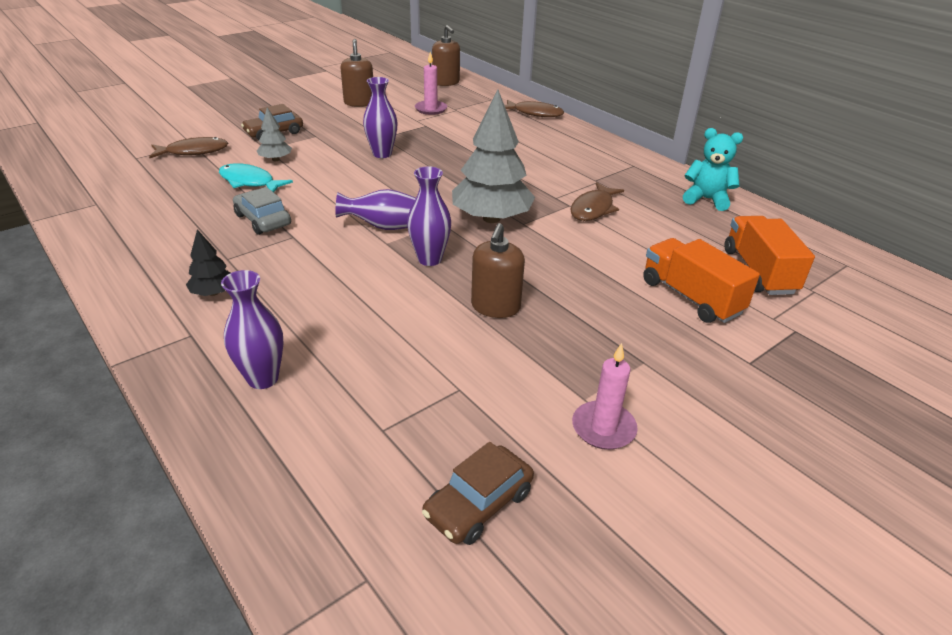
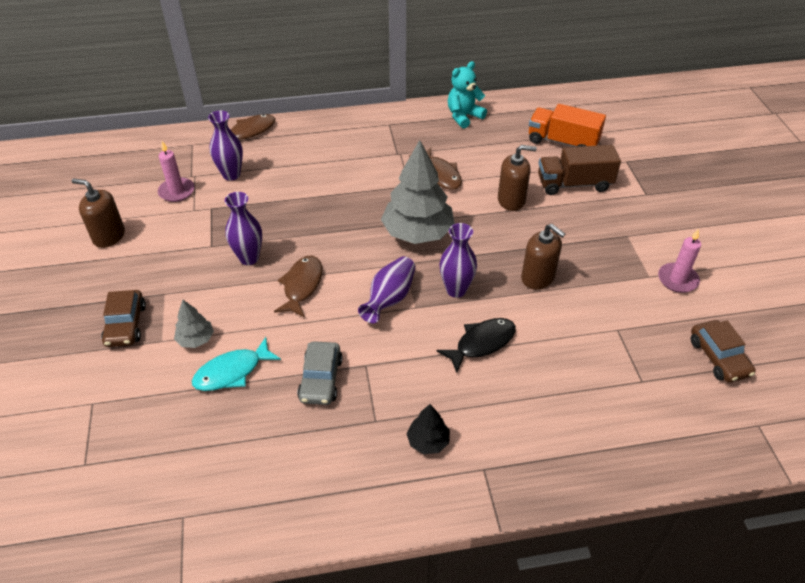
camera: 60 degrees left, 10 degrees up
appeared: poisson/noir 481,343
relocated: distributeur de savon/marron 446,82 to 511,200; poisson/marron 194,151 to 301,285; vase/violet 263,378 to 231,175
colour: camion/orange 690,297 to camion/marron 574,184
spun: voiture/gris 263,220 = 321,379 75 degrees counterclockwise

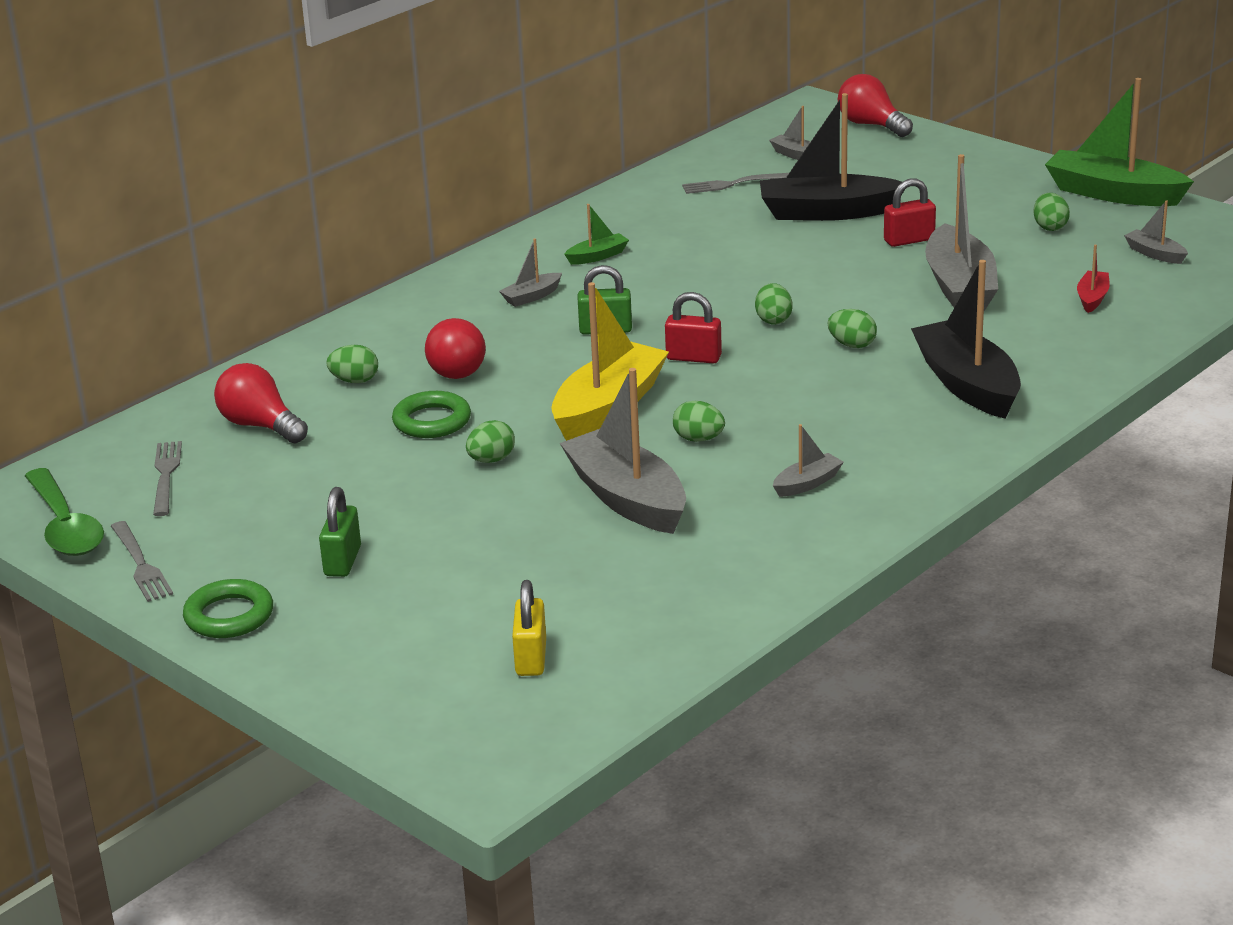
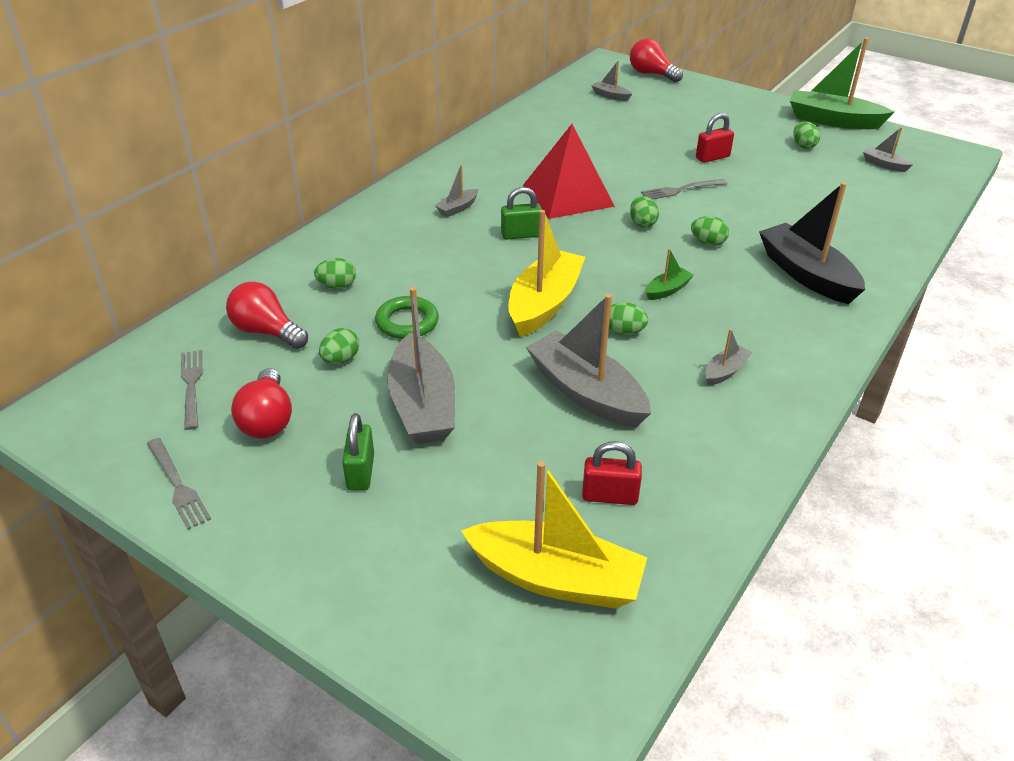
camera: 10 degrees left, 10 degrees up
missing: bateau/noir 827,212; bateau/rouge 1092,298; cuillère/vert 65,526; anneau/vert 229,616
appeared: pyramide/rouge 567,195
relocated: bateau/gris 960,286 to 422,405; fourchette/gris 733,184 to 680,190; bateau/vert 597,256 to 667,290; cadenas/rouge 693,357 to 609,496; ampoule/rouge 458,367 to 267,420; œuf/vert 491,460 to 340,360
exchanged: cadenas/jaune 531,658 to bateau/jaune 555,578

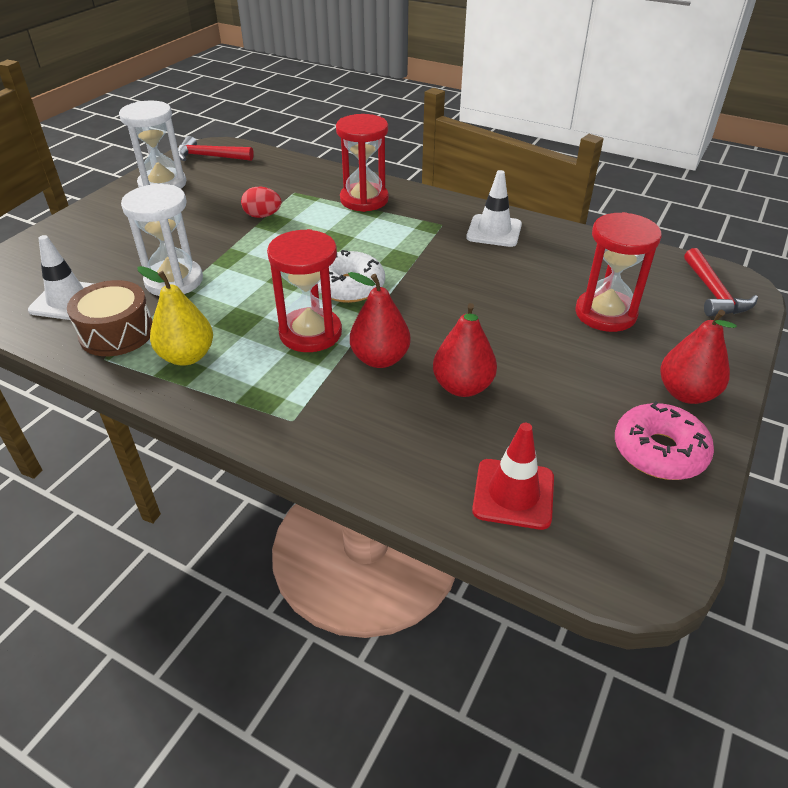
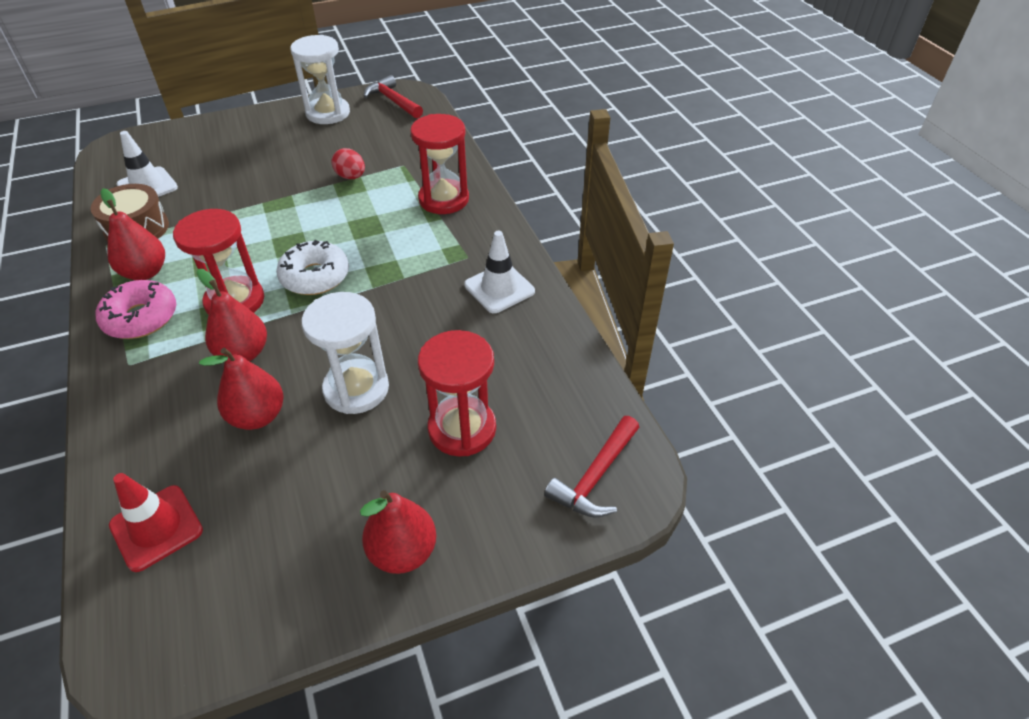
camera: 40 degrees right, 5 degrees up
relocated: sablier/blanc 174,281 to 356,389; beignet/rose 659,451 to 141,318
colour: poire/jaune 187,356 to poire/rouge 145,272

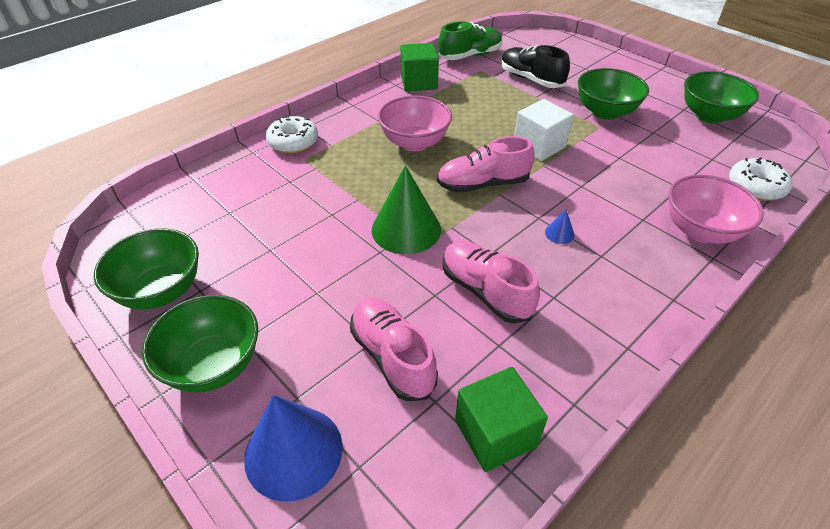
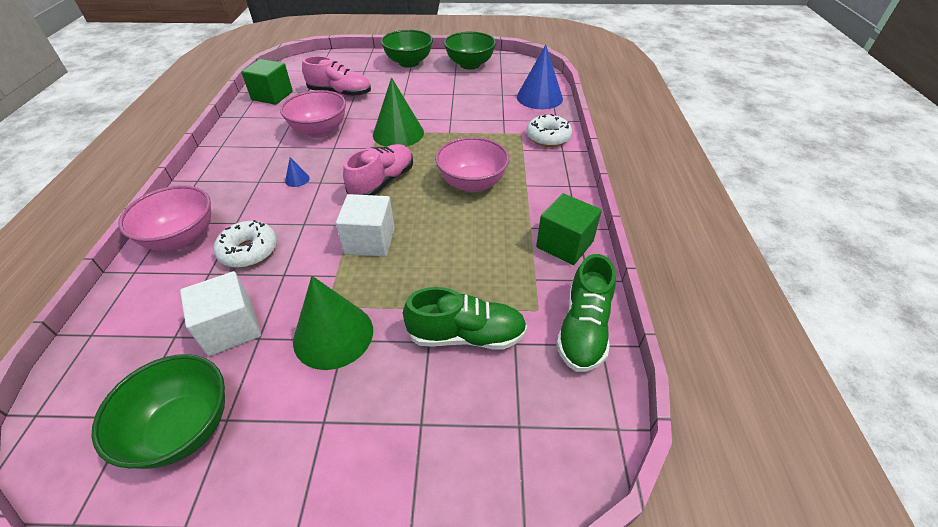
camera: 135 degrees right, 0 degrees up
appeared: cube/blanc 231,328
relocated: beignet/blanc 755,187 to 249,251; cône/bleu 293,451 to 539,97
exchanged: bol/vert 605,112 to cône/vert 333,335; chaussure/rose 485,291 to bol/rose 319,131
colour: chaussure/noir 530,79 to chaussure/vert 466,335

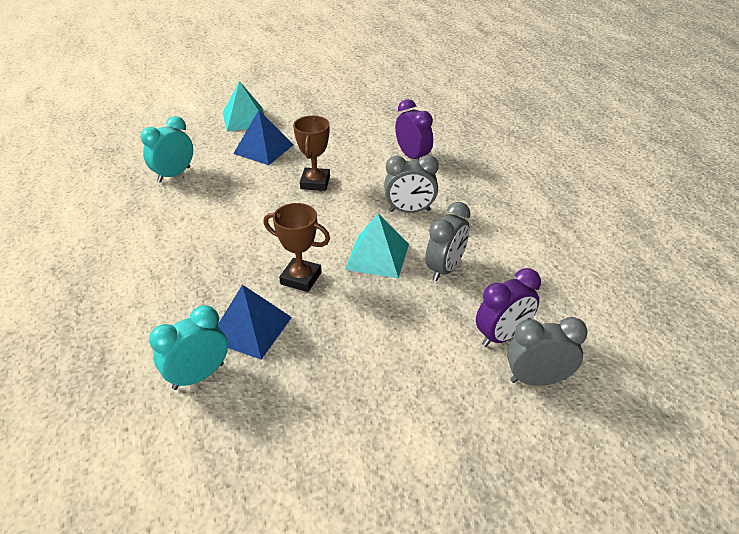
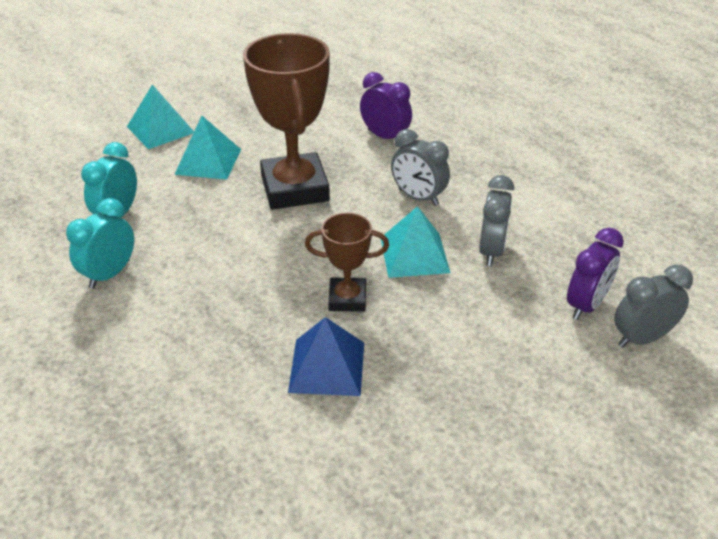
camera: 20 degrees left, 0 degrees up
relocated: réveil/turquoise 198,376 to 109,274
colour: pyramide/bleu 263,149 to pyramide/turquoise 208,161
spun: réveil/gris 409,211 = 418,197 60 degrees clockwise
size: trophée/marron 315,182 = 295,188 x1.89

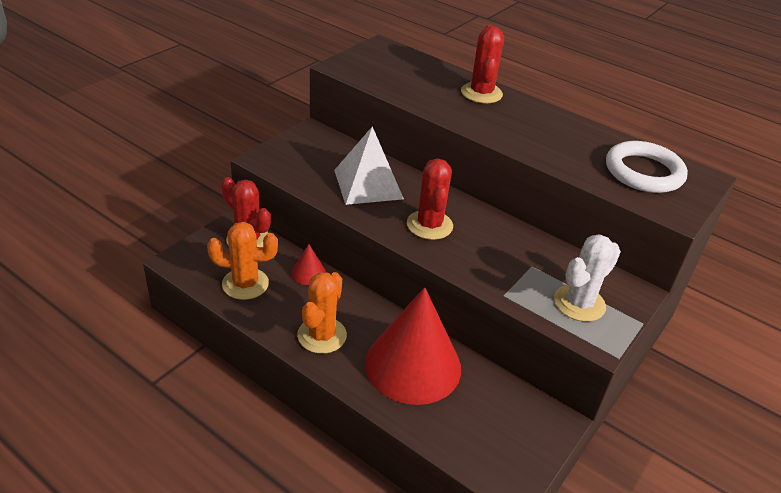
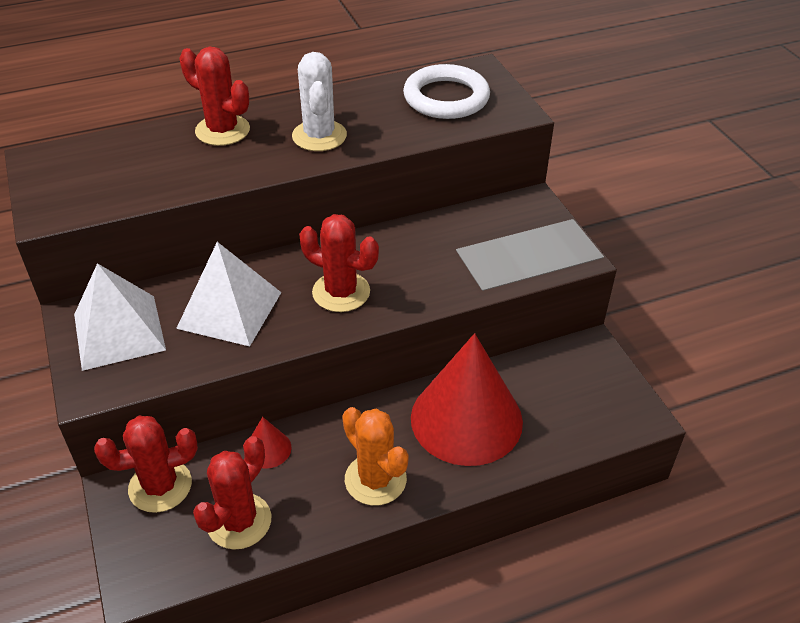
camera: 55 degrees left, 5 degrees up
appeared: pyramide/blanc 119,332
relocated: cactus/blanc 579,303 to 319,136
colour: cactus/orange 245,284 to cactus/rouge 239,521

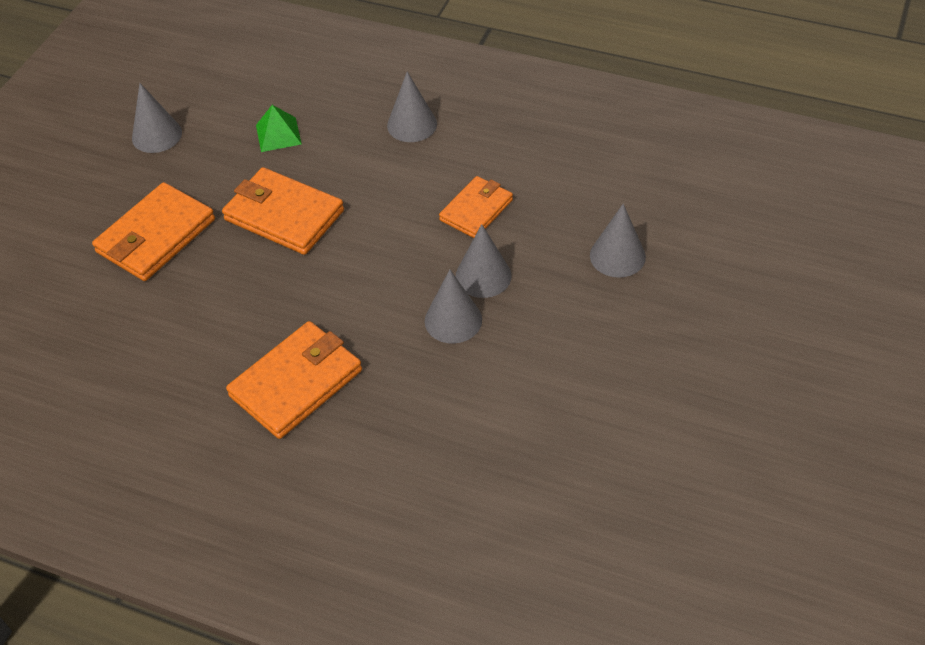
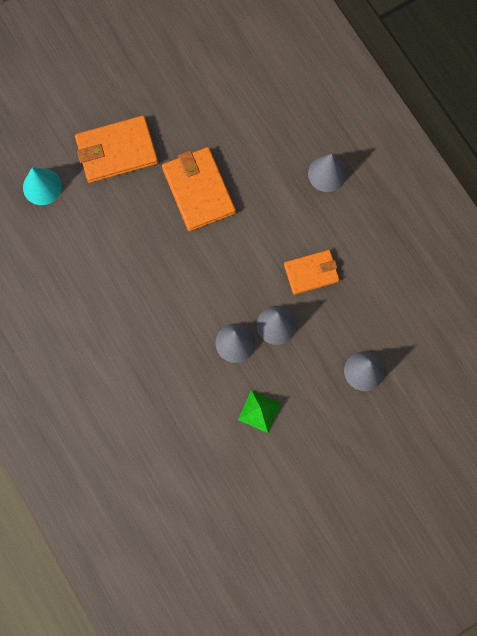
camera: 35 degrees right, 25 degrees up
missing: cône/gris 157,135; portefeuille/orange 296,383
appeared: cône/turquoise 42,186
relocated: pyramide/vert 278,134 to 259,411

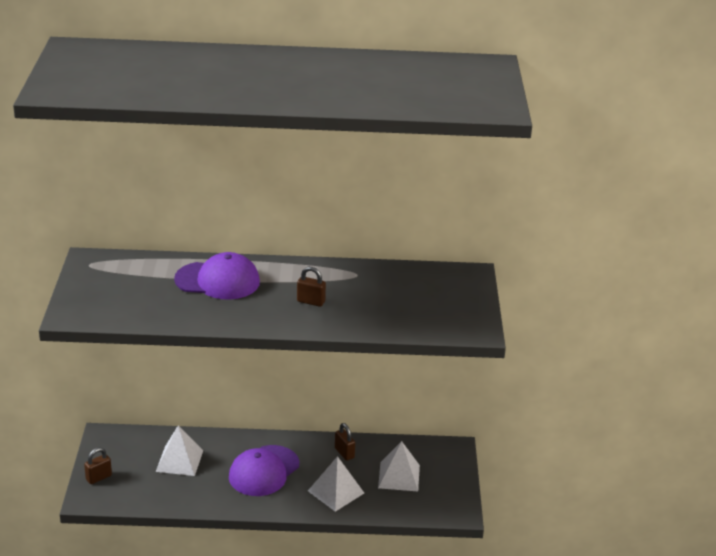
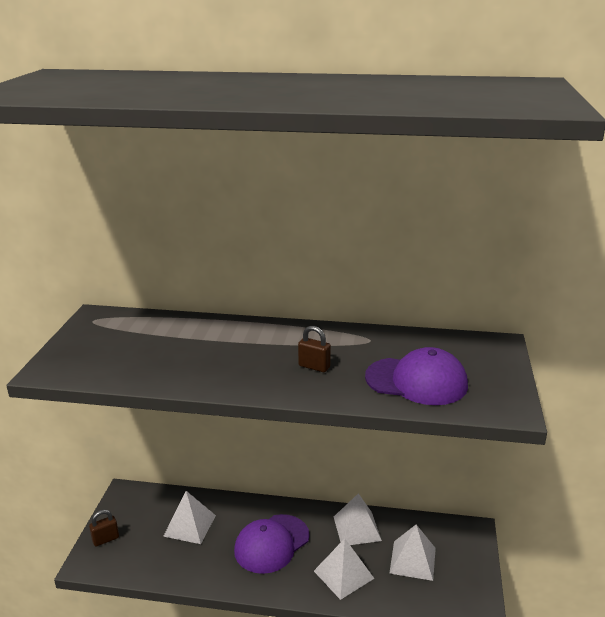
camera: 10 degrees right, 5 degrees down
relocated: casquette/violet 217,281 to 416,381
exchanged: cadenas/marron 344,453 to pyramide/blanc 357,528

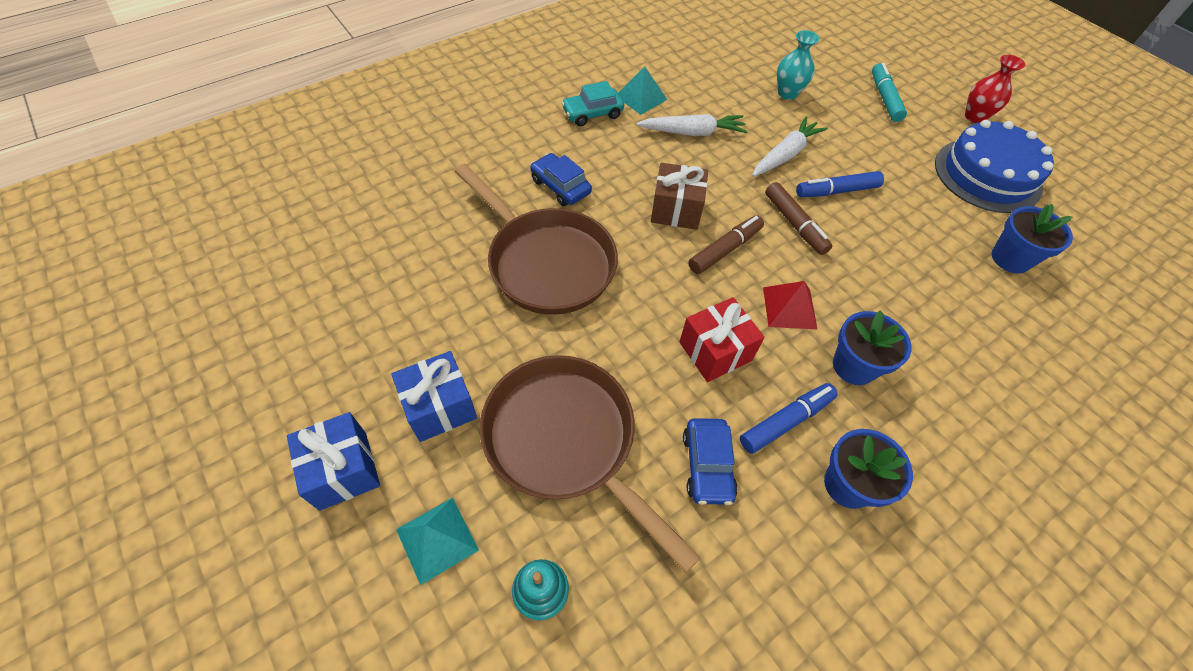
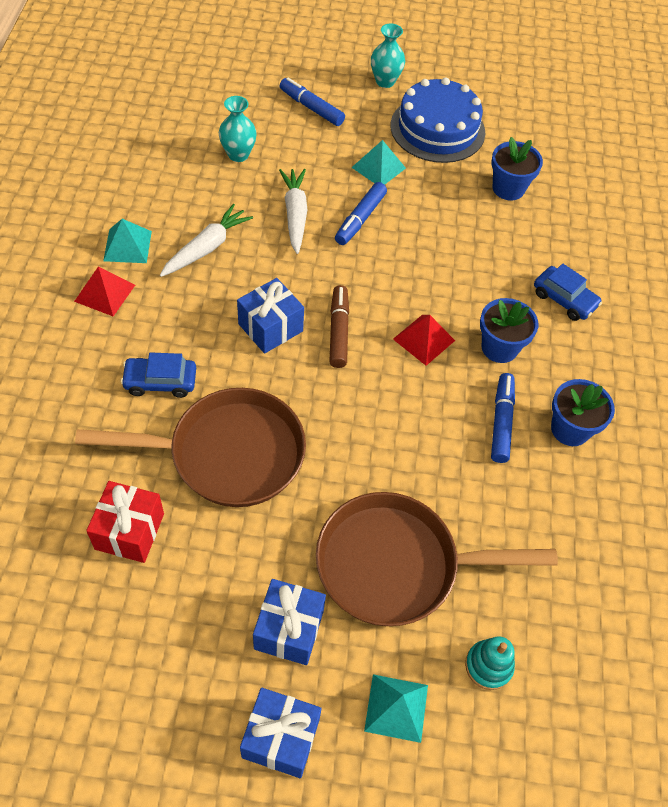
camera: 50 degrees left, 0 degrees up
missing: feutre/marron 795,224
appeared: pyramide/turquoise 378,167
relocated: cadeau/rouge 715,351 to 129,531; voiture/bleu 707,465 to 564,299
exchanged: voiture/turquoise 592,113 to pyramide/rouge 105,293
colour: vase/rouge 974,117 to vase/turquoise 385,81; feutre/turquoise 884,98 to feutre/bleu 311,108; cadeau/marron 676,210 to cadeau/bleu 270,327

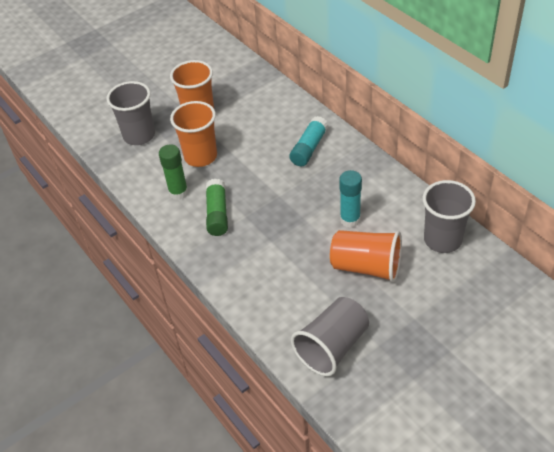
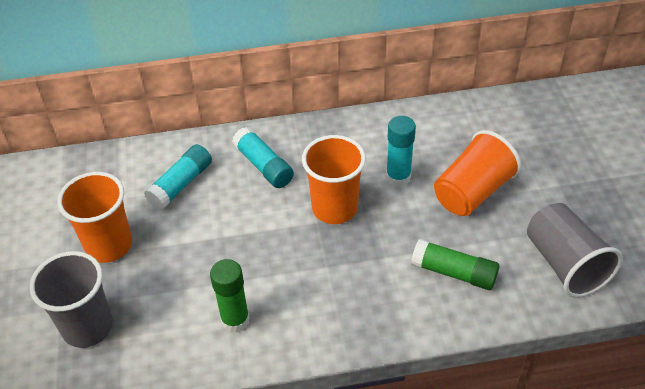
camera: 65 degrees left, 0 degrees up
missing: gobelet/gris 442,240
appeared: bâton de colle/turquoise 181,184
relocated: gobelet/orange 200,156 to 334,208; bâton de colle/vert 217,214 to 454,272

